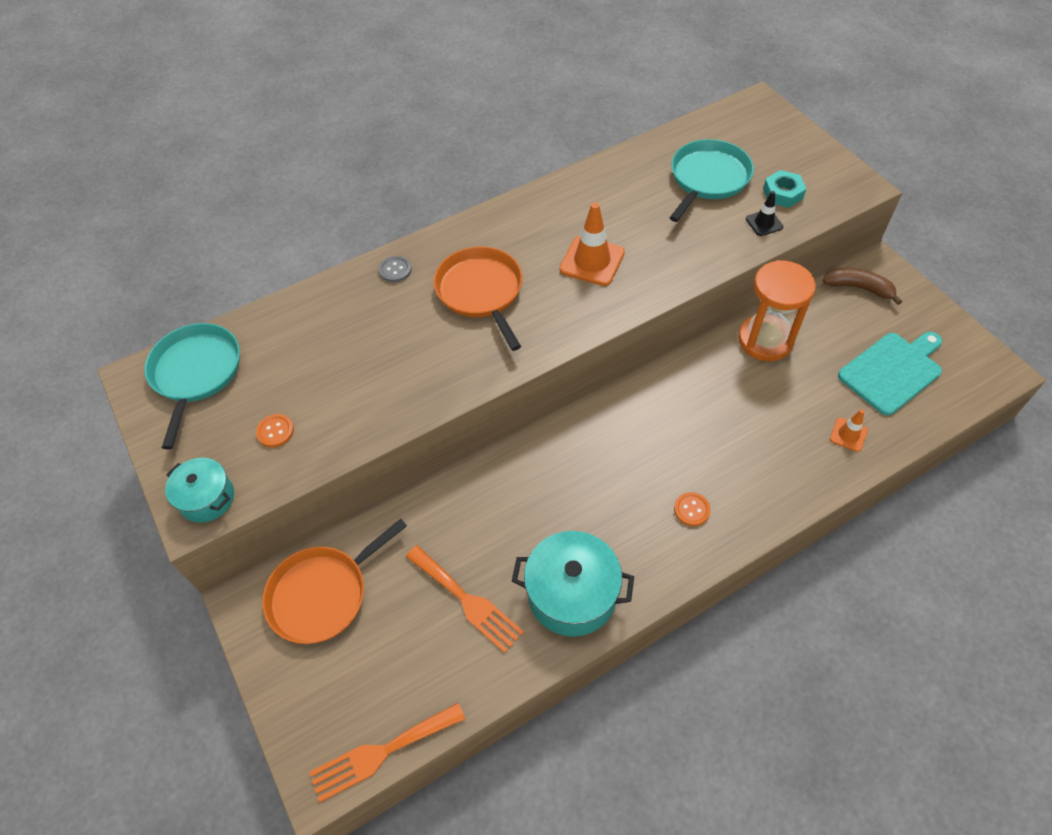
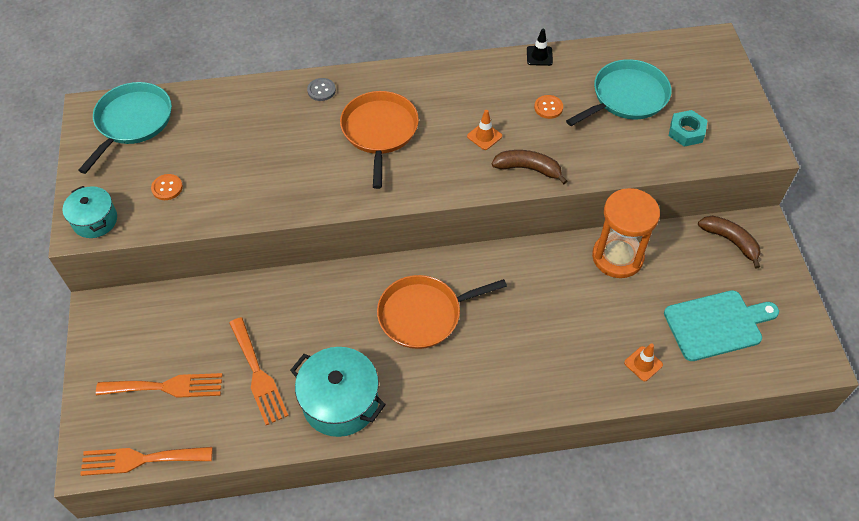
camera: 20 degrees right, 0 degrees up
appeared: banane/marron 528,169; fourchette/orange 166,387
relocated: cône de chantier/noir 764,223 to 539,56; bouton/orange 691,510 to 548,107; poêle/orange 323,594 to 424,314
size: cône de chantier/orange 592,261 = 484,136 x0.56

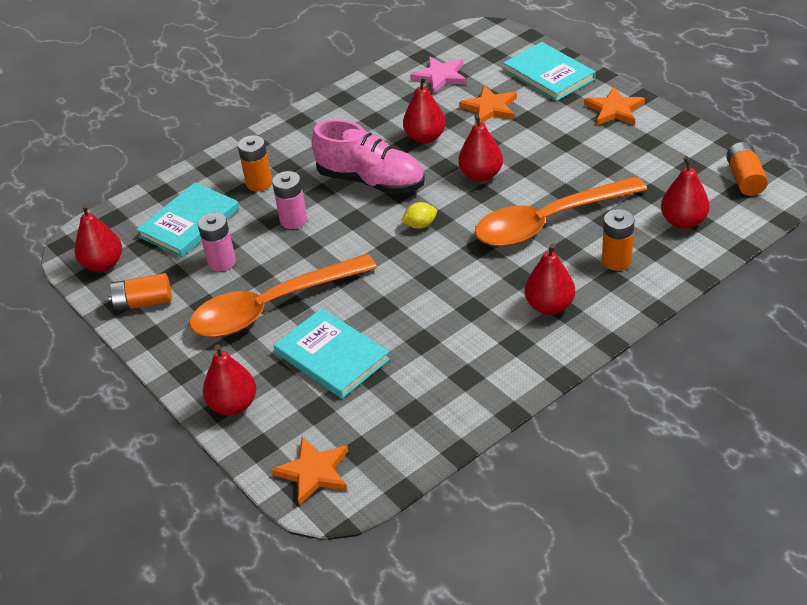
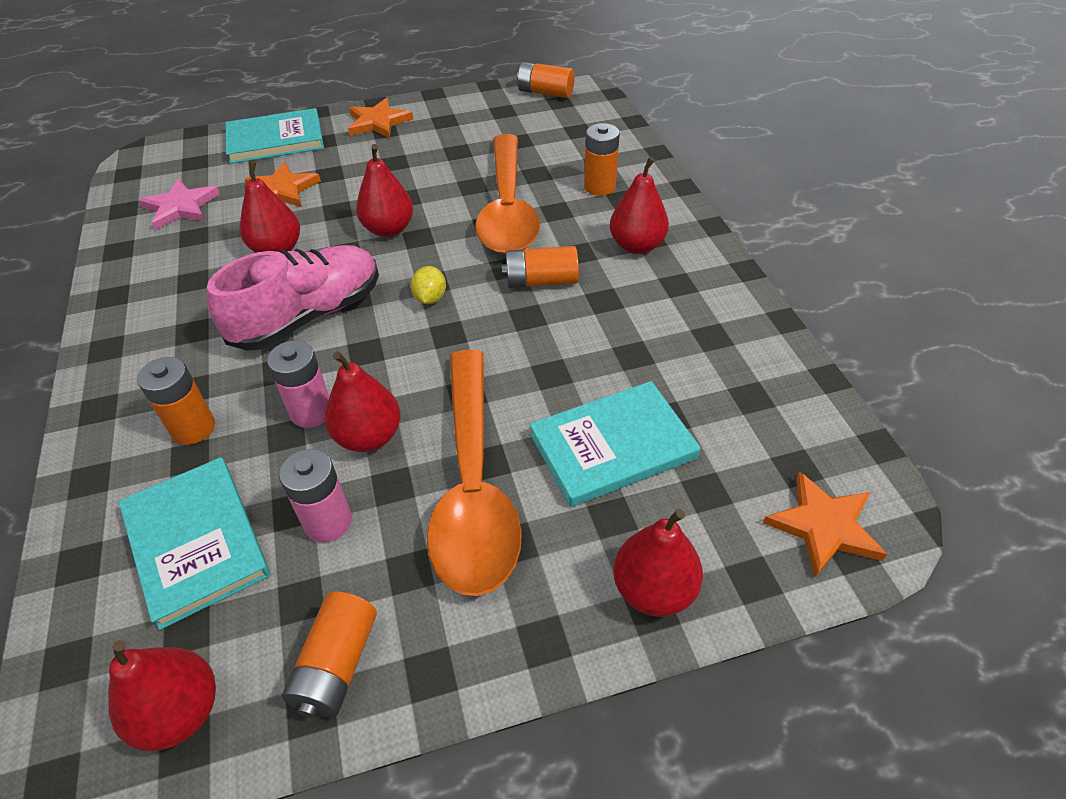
camera: 70 degrees left, 5 degrees up
appeared: pile/orange 541,281
relocated: poire/rouge 683,221 to 369,436

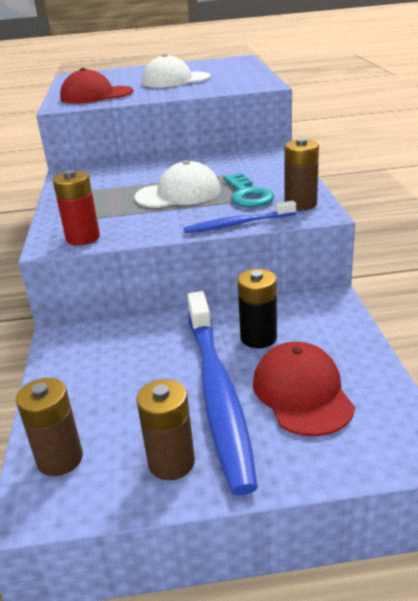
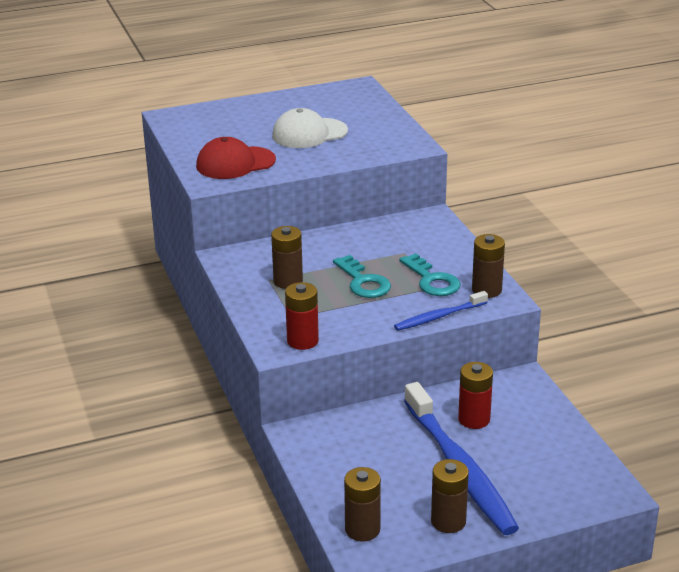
camera: 15 degrees left, 0 degrees up
missing: casquette/rouge 302,393
appeared: pile/marron 288,281
exchanged: casquette/blanc 178,194 to clé/turquoise 363,282
colour: pile/noir 258,338 to pile/rouge 474,419

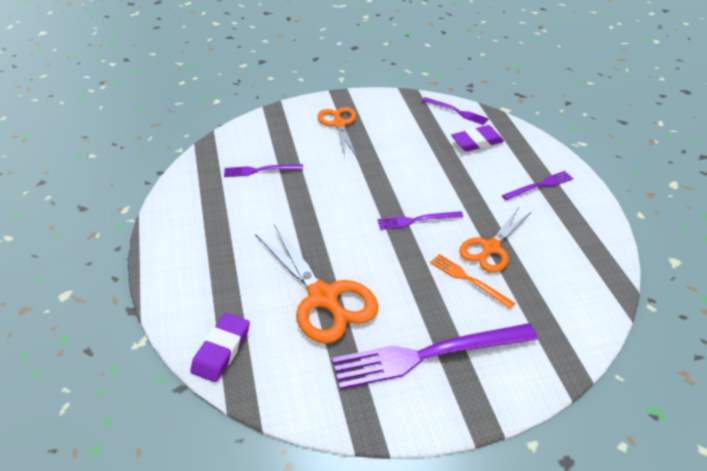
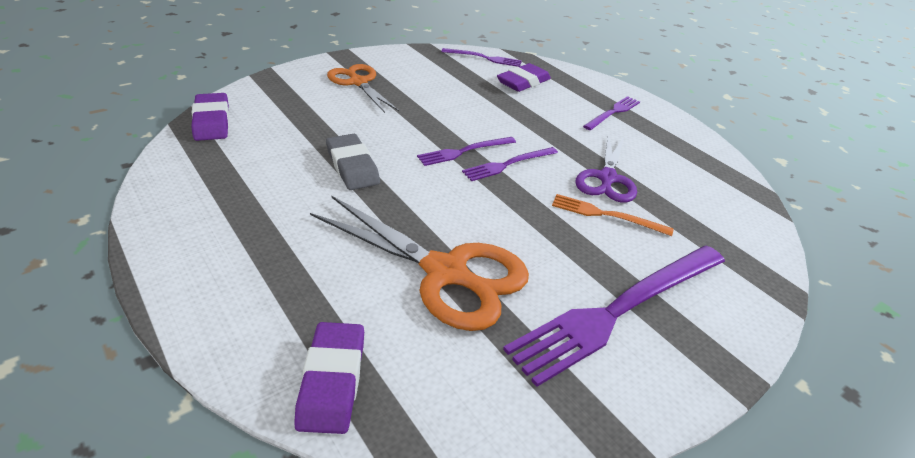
camera: 25 degrees left, 5 degrees down
appeared: gomme/violet 212,121; gomme/gris 352,166
relocated: fourchette/violet 260,170 to 464,151
colour: ciseaux/orange 491,248 to ciseaux/violet 607,178

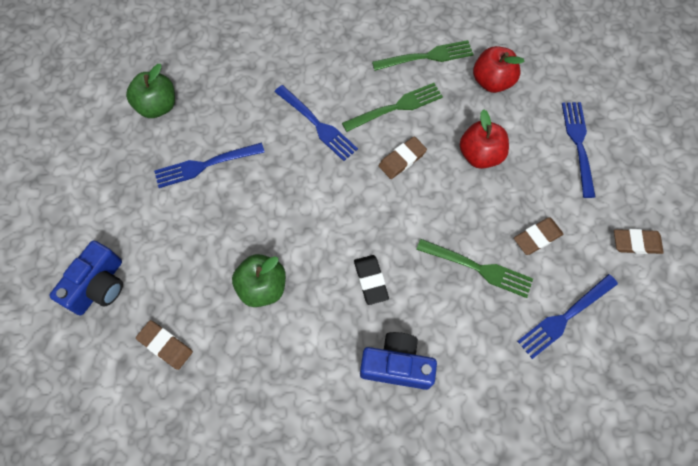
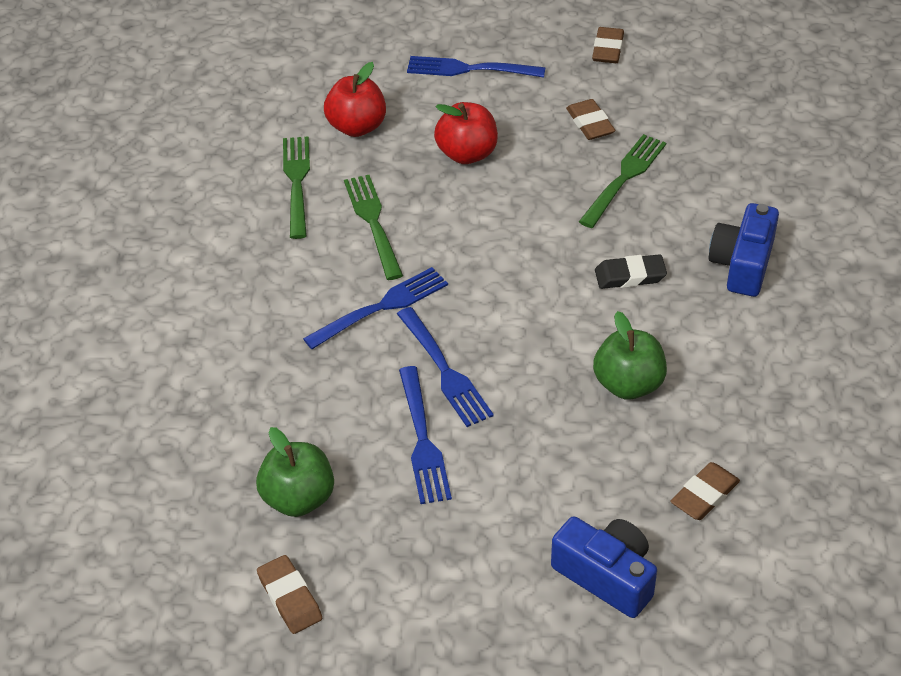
camera: 80 degrees left, 20 degrees down
relocated: gomme/marron 402,159 to 290,598; fourchette/bleu 565,317 to 444,370

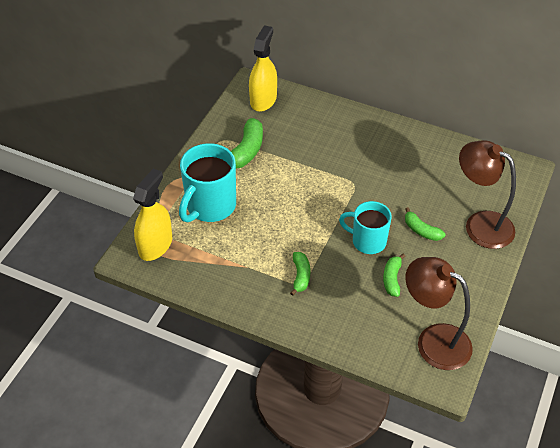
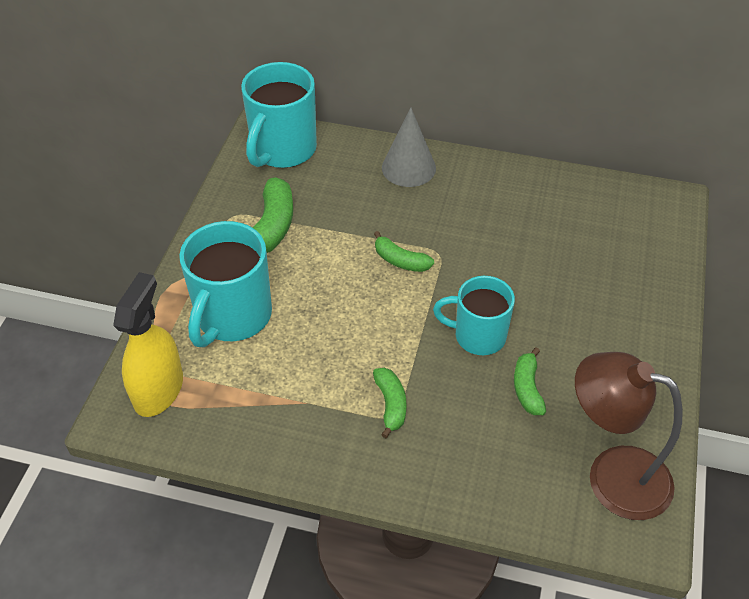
camera: 10 degrees left, 0 degrees up
missing: lampe/marron 480,224
appeared: cône/gris 408,168
relocated: banane/vert 421,230 to 400,261
exchanged: vaporisateur/jaune 263,99 to tasse/turquoise 282,150

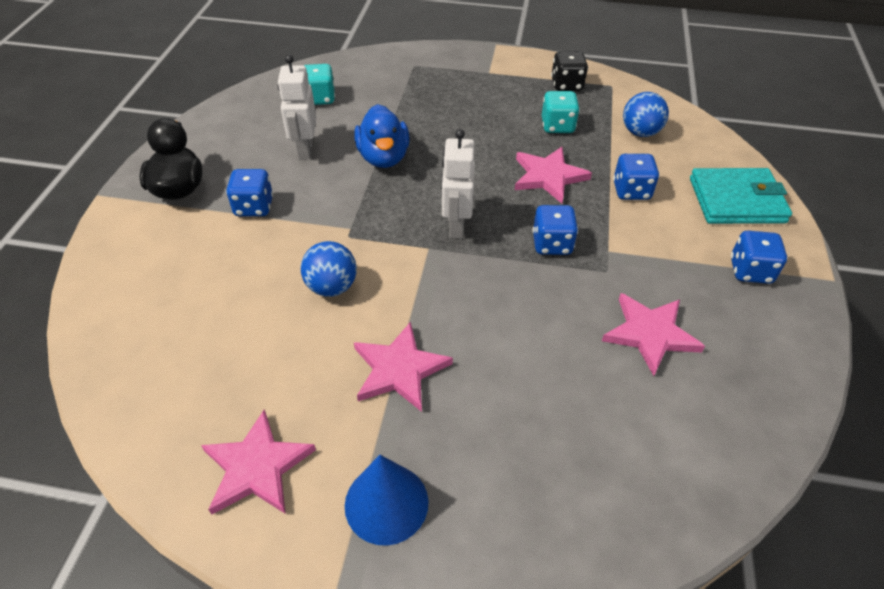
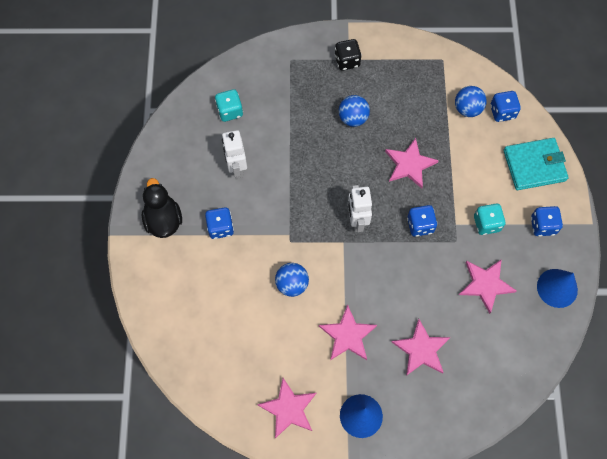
camera: 10 degrees left, 20 degrees up
missing: canard/bleu 383,157
appeared: balle/bleu 353,118; cône/bleu 557,288; étoile/rose 421,349
relocated: dé/noir 566,85 to 347,61; dé/turquoise 557,126 to 486,224; dé/bleu 631,191 to 502,112

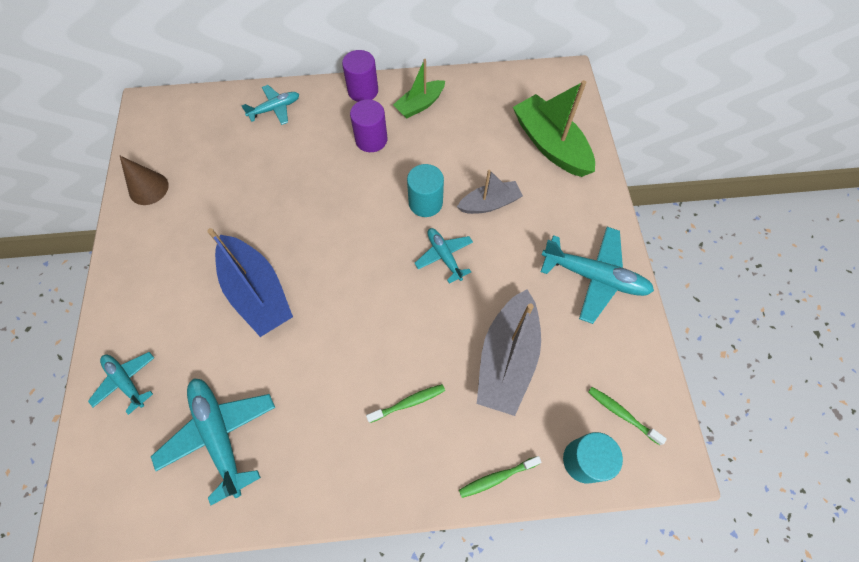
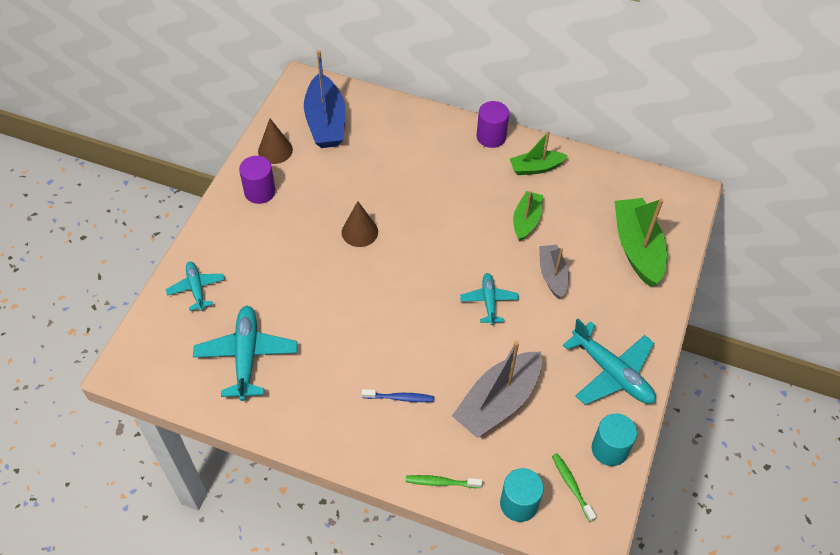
camera: 25 degrees right, 10 degrees down
missing: avion/turquoise 275,109
appeared: bateau/vert 526,220; cône/marron 359,232
relocated: cylindre/violet 371,139 to 260,192; cylindre/turquoise 425,203 to 609,449; bateau/bleu 257,292 to 326,122
colour: brosse à dents/vert 408,402 to brosse à dents/bleu 400,398
spun: bateau/gris 489,203 = 552,275 105 degrees counterclockwise

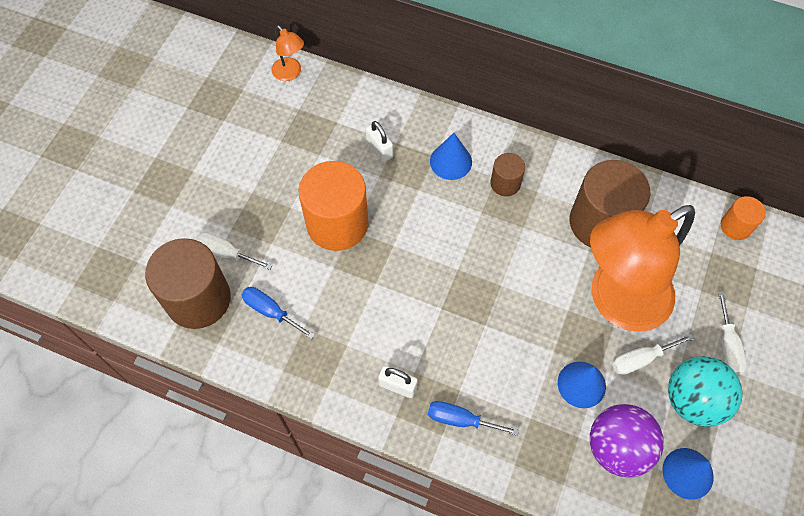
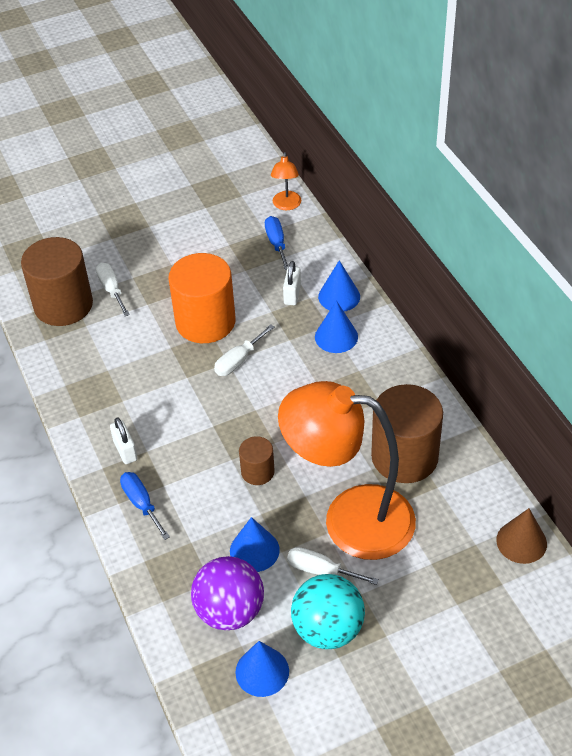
camera: 45 degrees right, 15 degrees down
appeared: cône/bleu 339,296
relocated: cylindre/marron 505,183 to 257,472; tournevis/bleu 271,311 to 276,243; tournevis/blanc 727,345 to 239,360
exchanged: cylindre/orange 735,226 to cône/marron 521,542

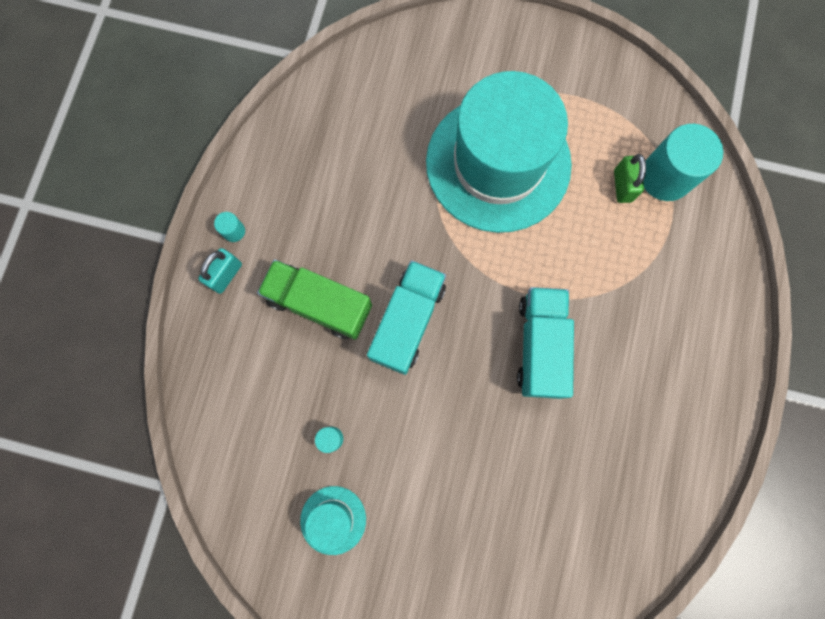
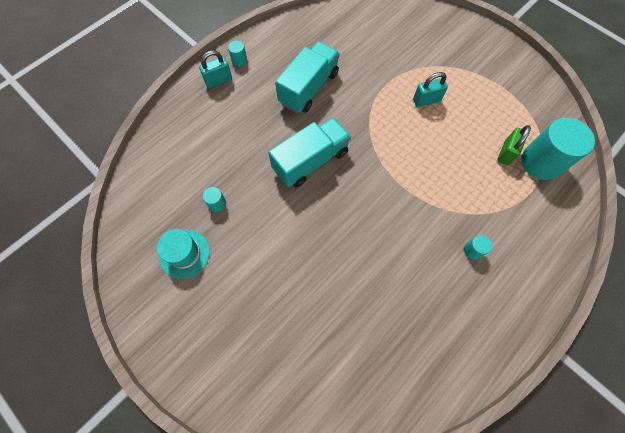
camera: 30 degrees right, 10 degrees down
missing: camion/vert 319,304
appeared: cylindre/turquoise 473,250
relocated: camion/turquoise 540,346 to 309,88
exchanged: chapeau/turquoise 498,163 to cadenas/turquoise 426,100

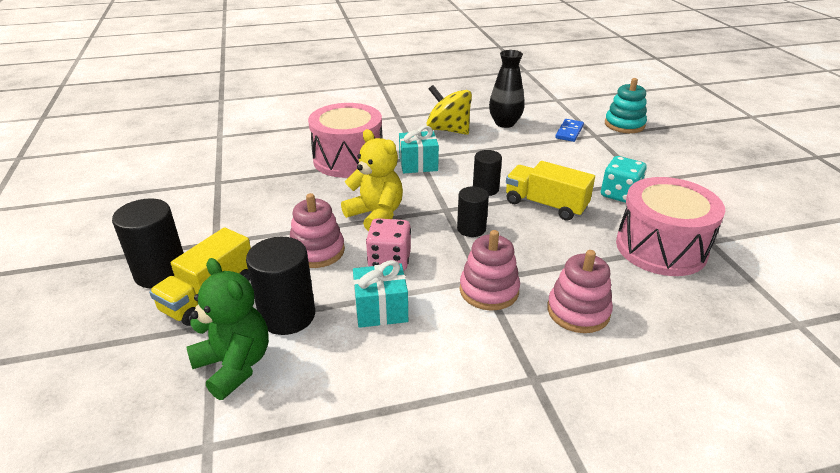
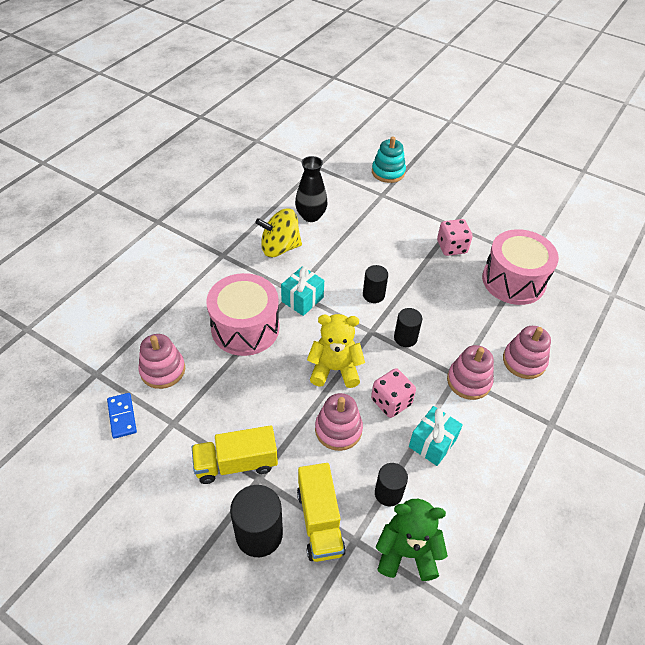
camera: 45 degrees left, 15 degrees up
appeared: jouet à empiler/rose 163,370
relocated: domino/bleu 569,132 to 122,416; camion/jaune 545,205 to 236,463
colour: dé/turquoise 620,194 to dé/rose 451,247
size: cylindre/noir 287,316 = 388,493 x0.63

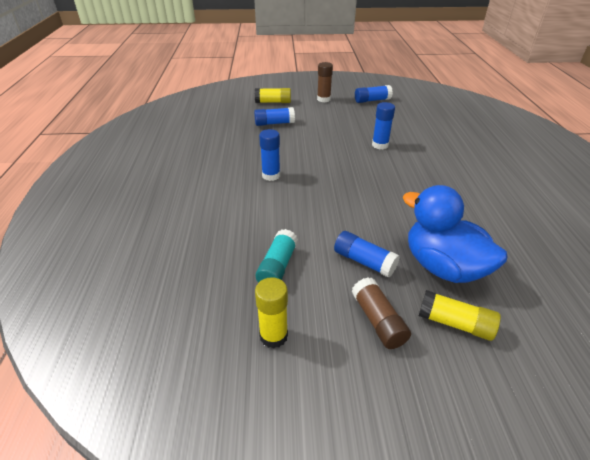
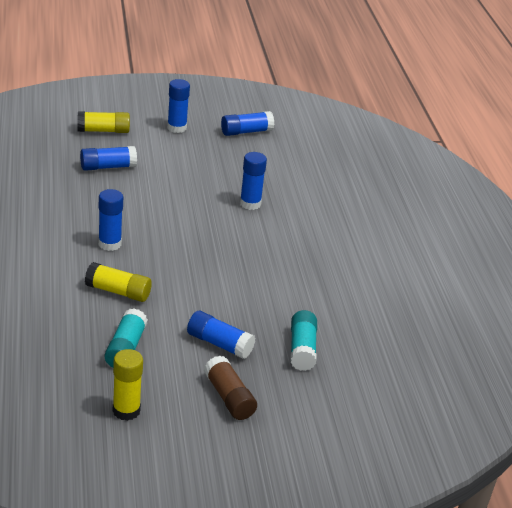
camera: 10 degrees left, 5 degrees down
relocated: bâton de colle/jaune 455,323 to 118,291
exchanged: canard/bleu 443,267 to bâton de colle/turquoise 302,349
colour: bâton de colle/marron 323,99 to bâton de colle/bleu 177,128

